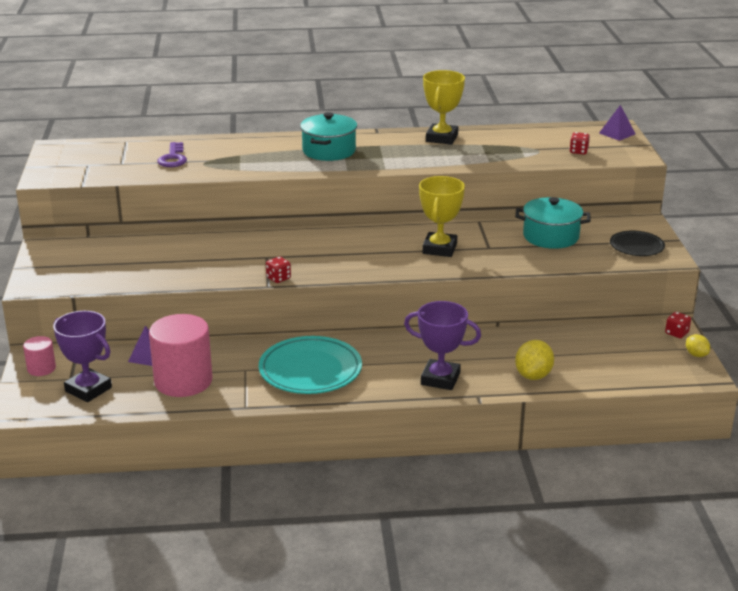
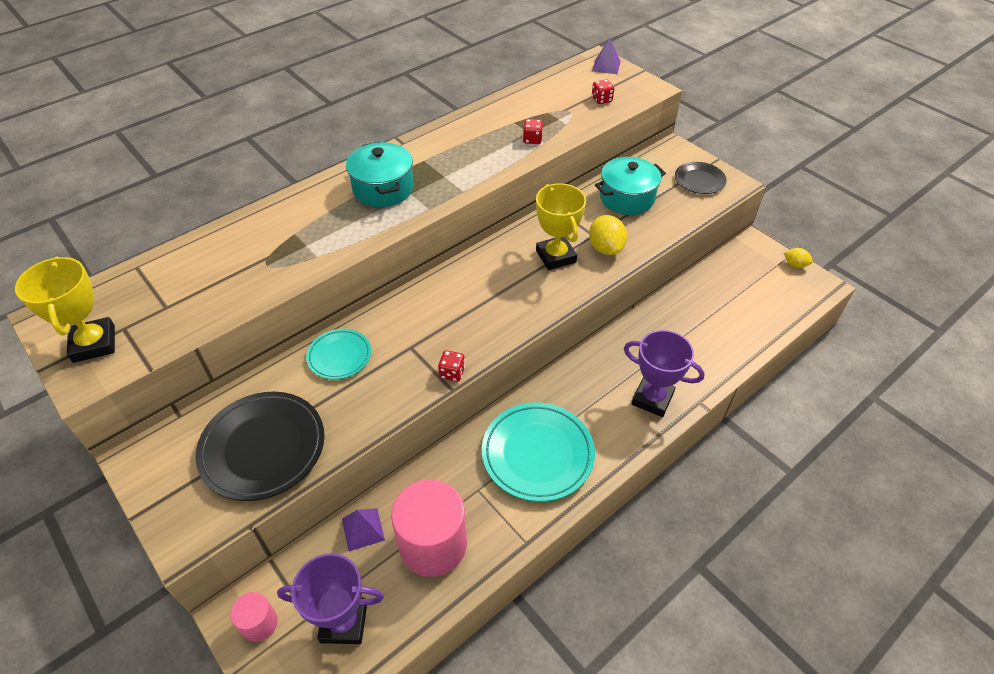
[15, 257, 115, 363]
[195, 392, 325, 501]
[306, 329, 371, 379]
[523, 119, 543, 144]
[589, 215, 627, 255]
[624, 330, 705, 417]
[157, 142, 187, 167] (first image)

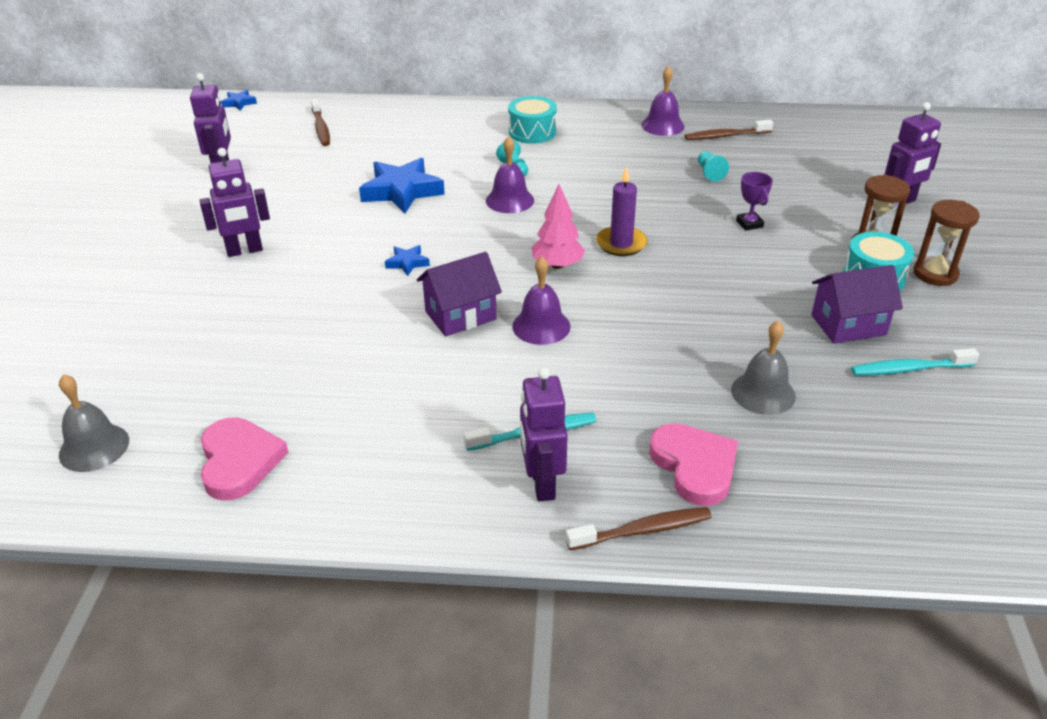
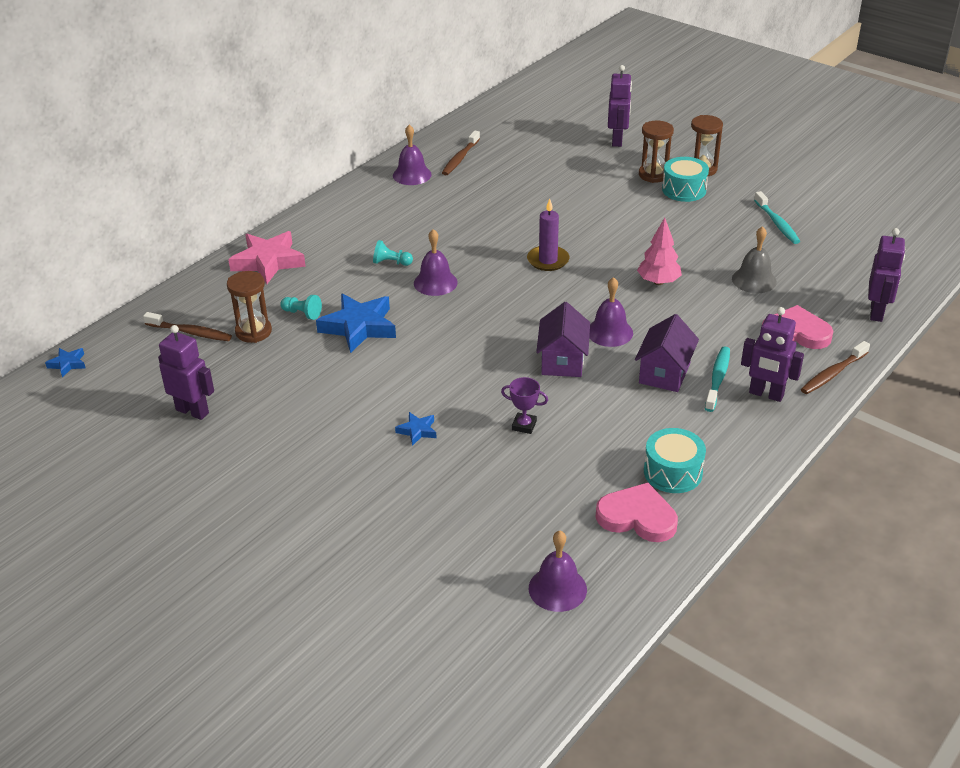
[227, 271, 272, 343]
[228, 231, 306, 284]
[280, 295, 322, 320]
[395, 412, 436, 446]
[501, 377, 548, 434]
[529, 531, 587, 612]
[635, 314, 699, 392]
[637, 218, 682, 285]
[644, 428, 706, 493]
[754, 191, 800, 244]
[801, 341, 870, 394]
[868, 228, 905, 322]

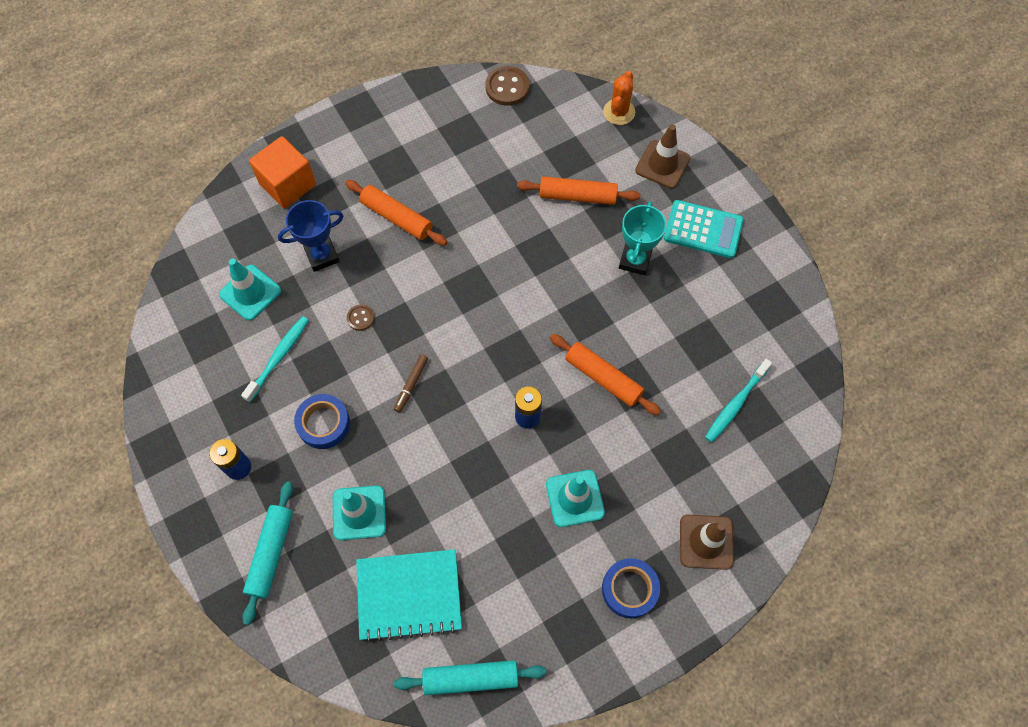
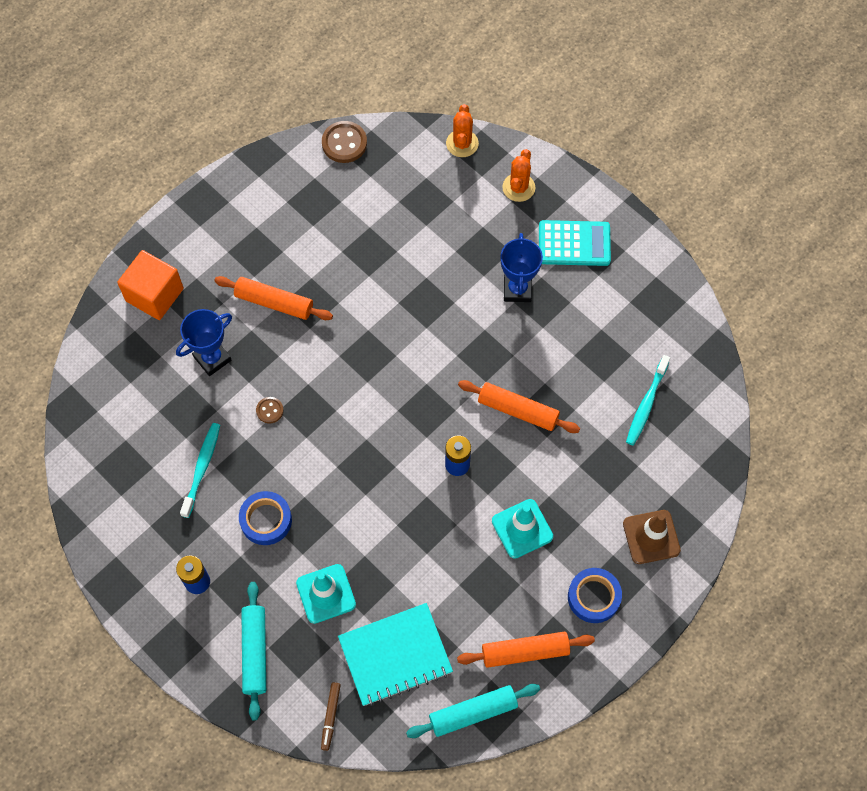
[321, 682, 341, 751]
[457, 632, 595, 668]
[500, 233, 543, 302]
[502, 149, 536, 202]
[219, 259, 281, 321] (first image)

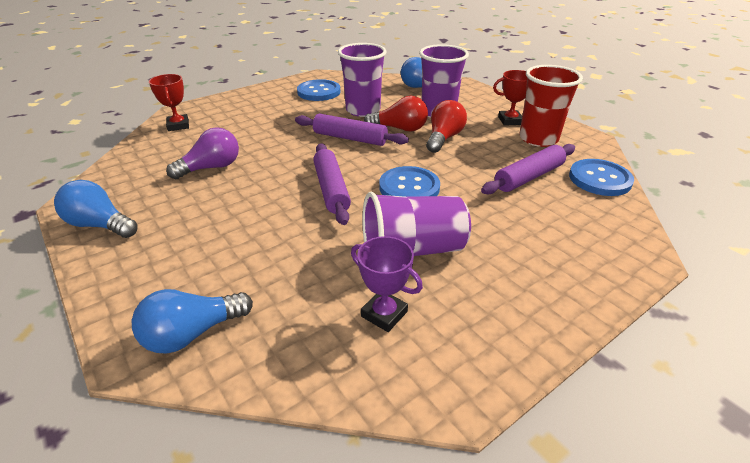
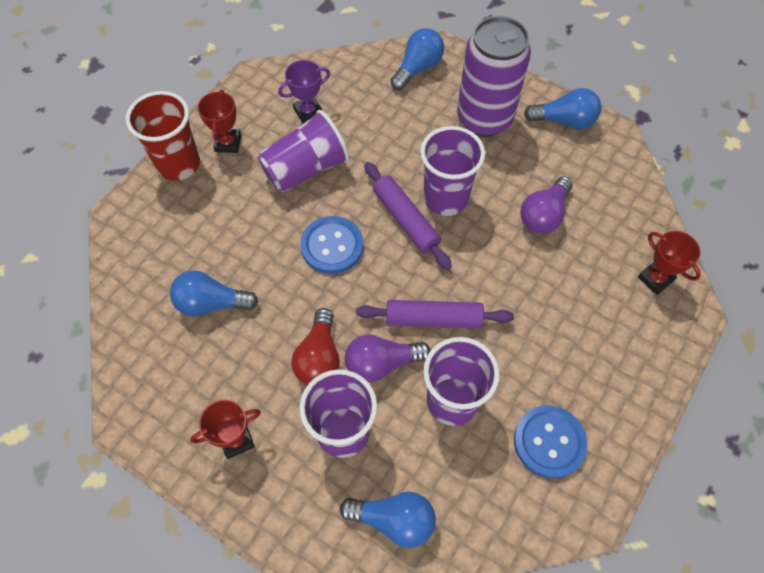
[126, 91, 200, 181]
[170, 270, 258, 316]
[198, 90, 241, 153]
[278, 60, 330, 124]
[345, 334, 431, 382]
[420, 126, 485, 216]
[457, 16, 531, 137]
[569, 159, 634, 196] (first image)

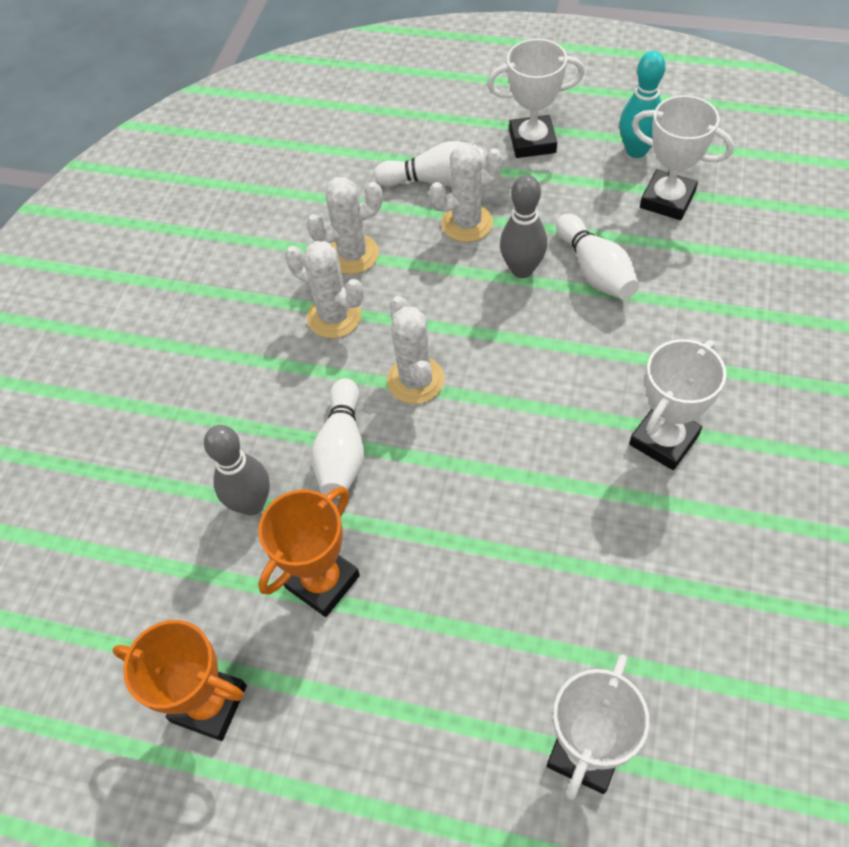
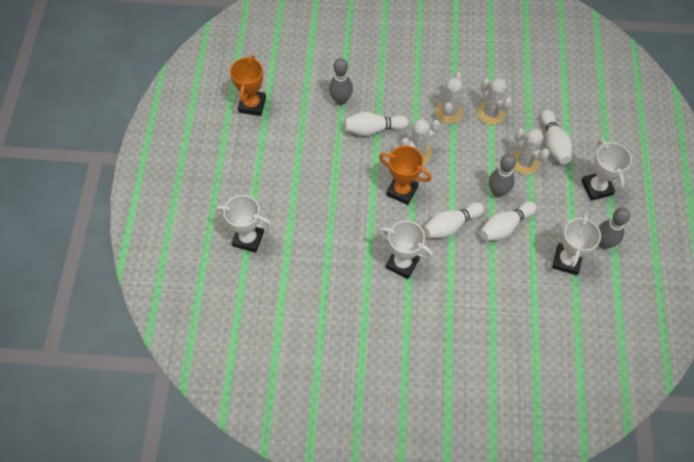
[379, 146, 432, 205]
[423, 202, 484, 238]
[598, 208, 630, 249]

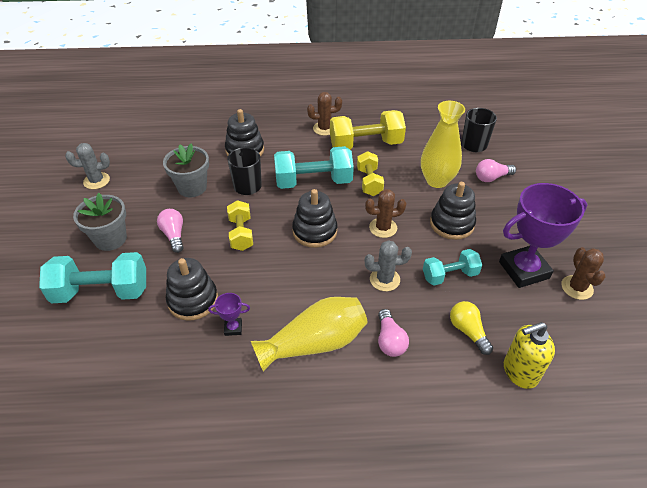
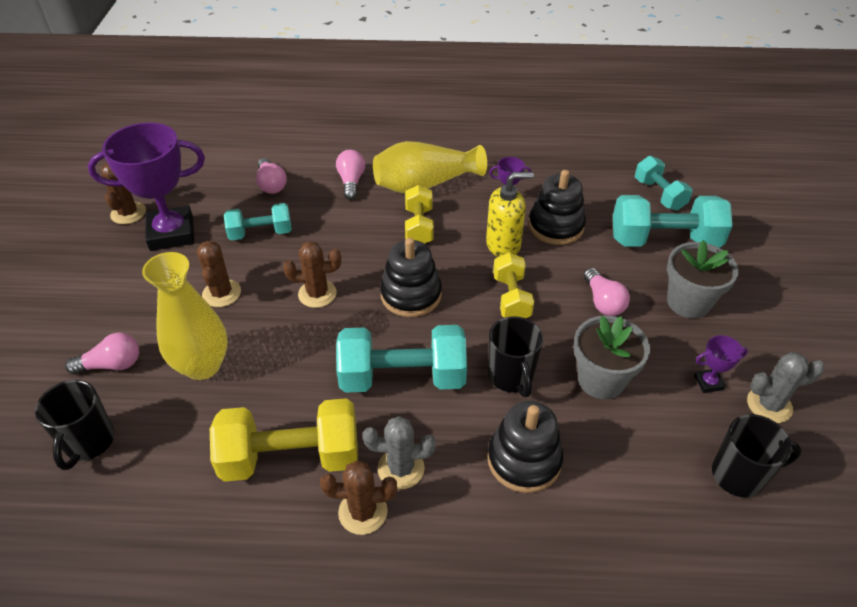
[197, 241, 241, 307]
[256, 158, 287, 194]
[363, 416, 436, 489]
[405, 185, 434, 244]
[486, 172, 534, 257]
[635, 156, 693, 210]
[694, 335, 748, 393]
[712, 414, 802, 498]

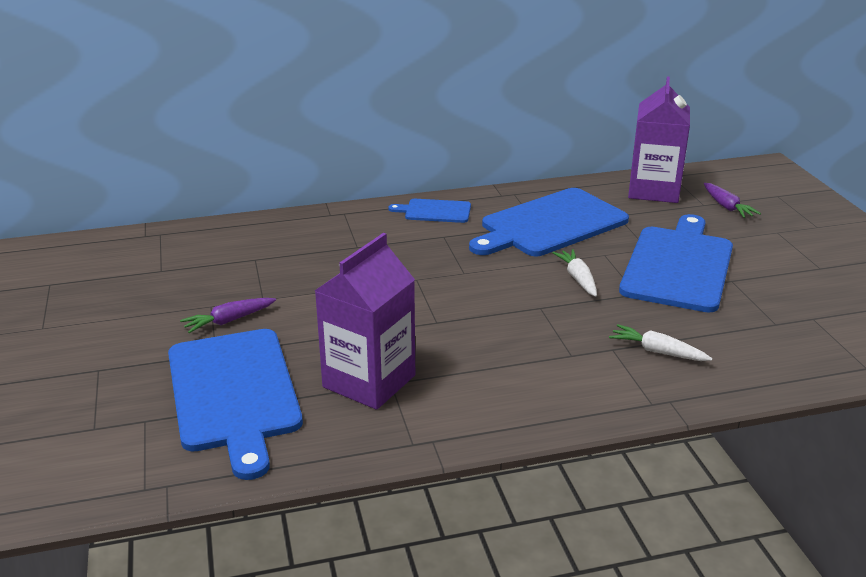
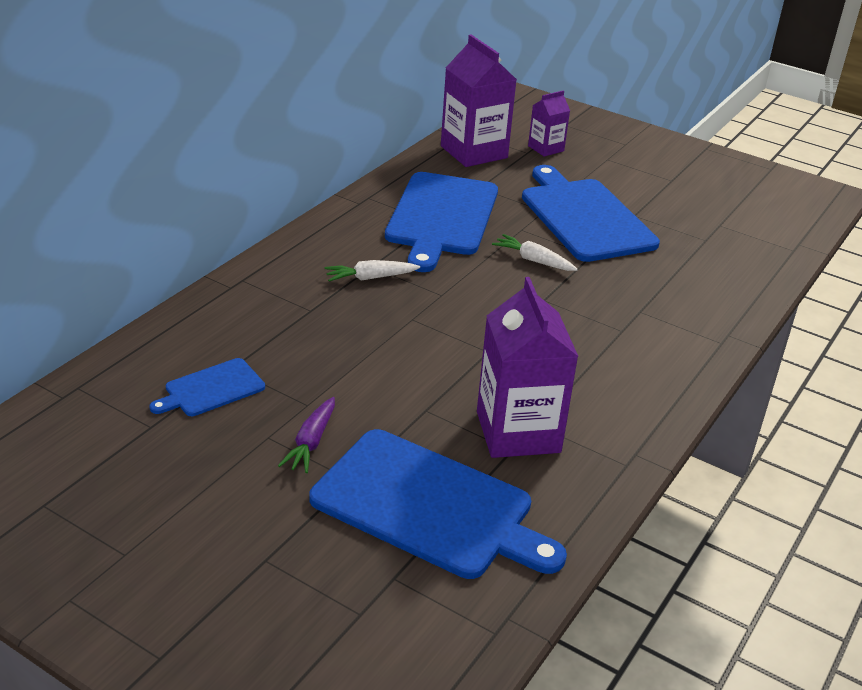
[149, 358, 265, 416]
[325, 260, 420, 282]
[528, 90, 570, 157]

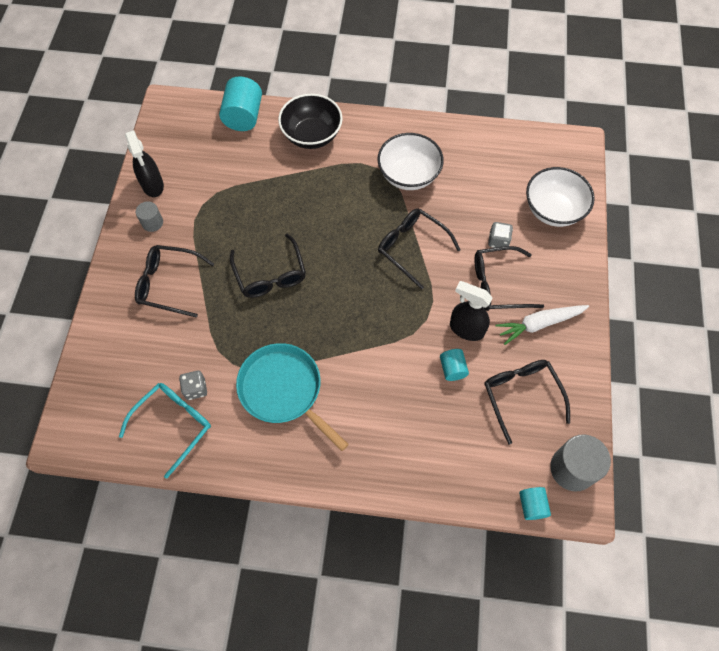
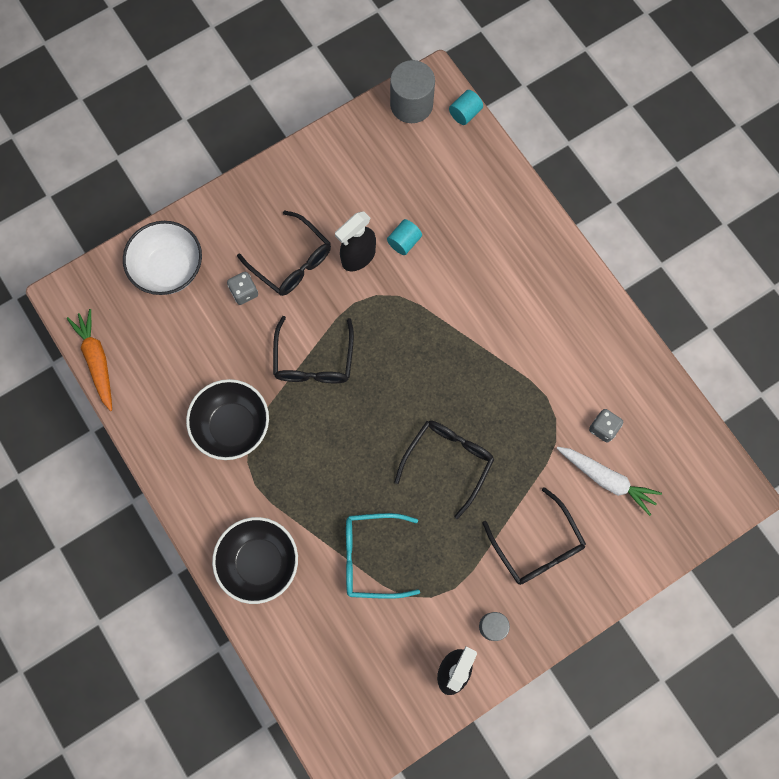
[67, 309, 112, 411]
[186, 379, 269, 460]
[335, 211, 376, 271]
[346, 513, 420, 599]
[556, 447, 662, 516]
[219, 76, 262, 131] (first image)
[236, 343, 349, 451] (first image)
[484, 360, 570, 444] (first image)

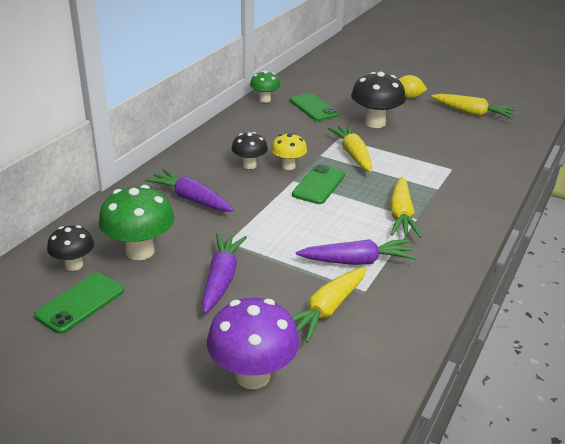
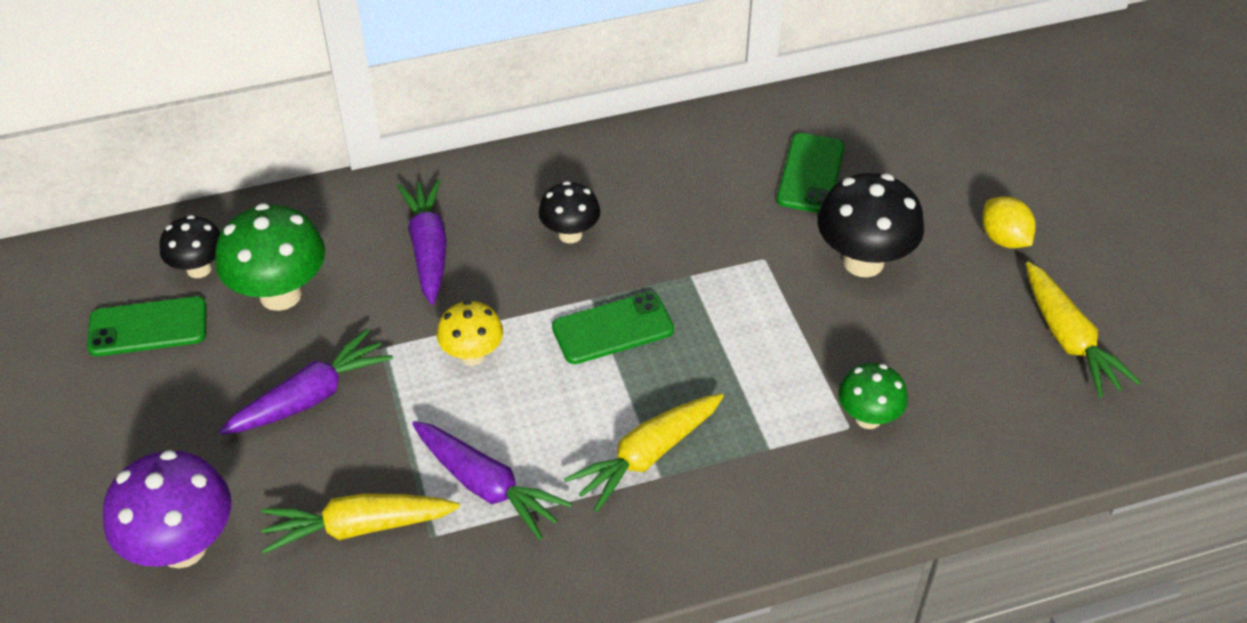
[437, 300, 503, 366]
[838, 363, 908, 429]
[327, 125, 372, 172] (first image)

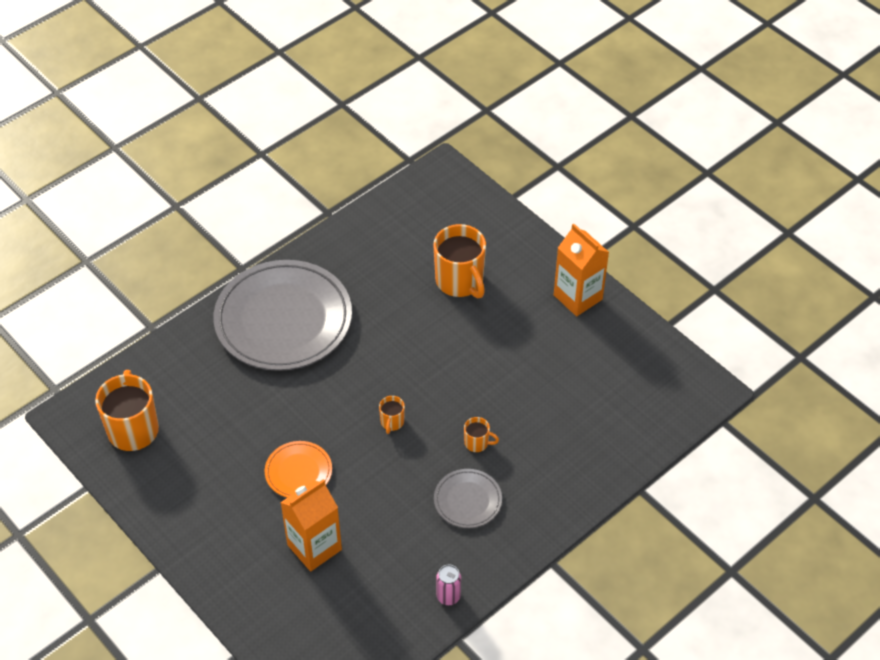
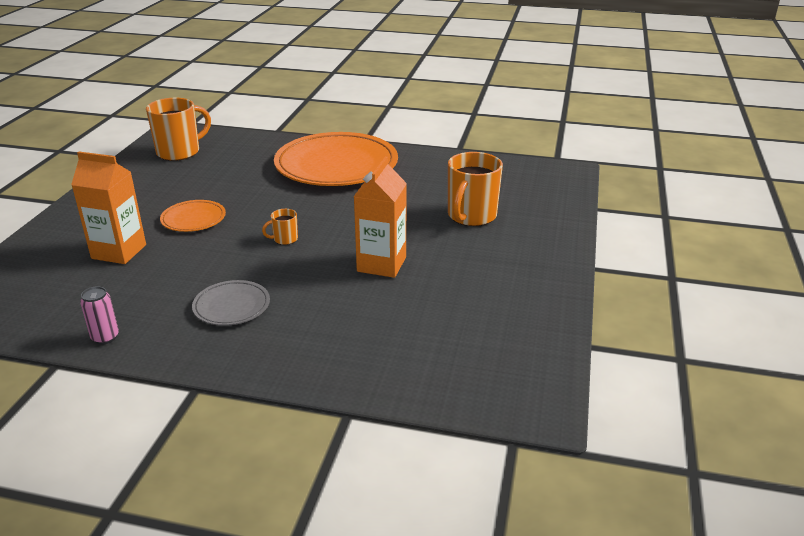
[274, 132, 398, 186]
[354, 156, 407, 278]
[464, 417, 499, 452] (first image)

